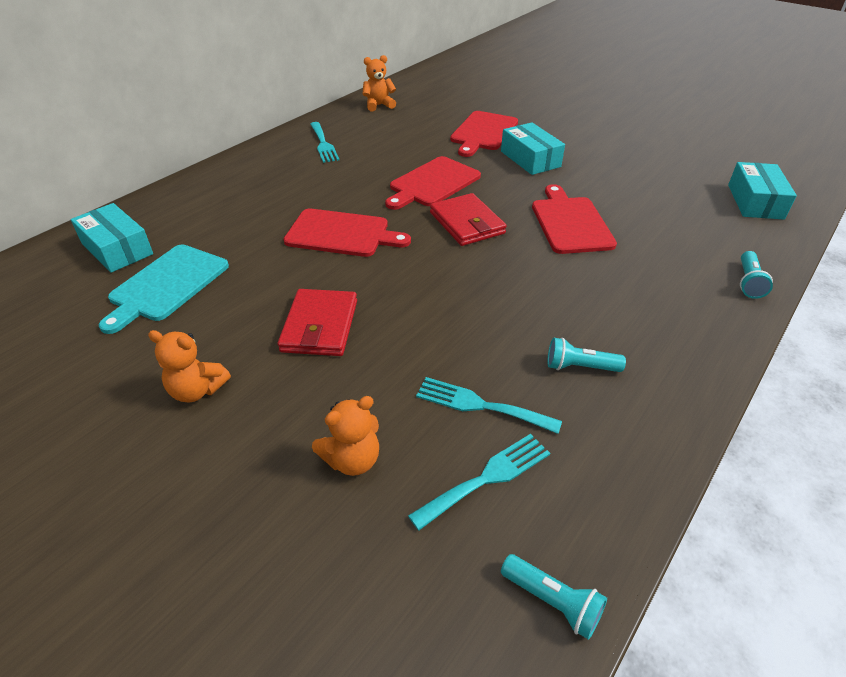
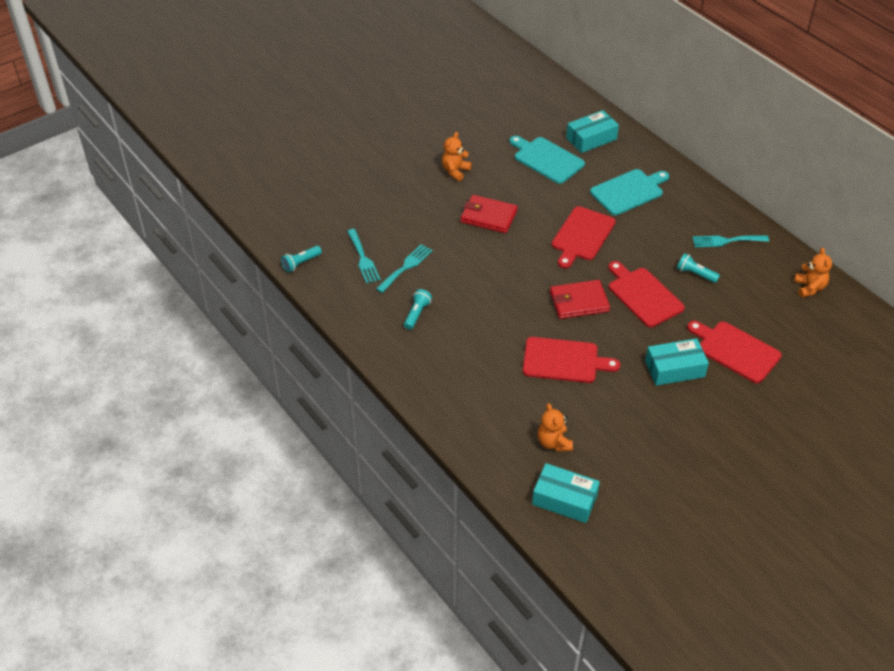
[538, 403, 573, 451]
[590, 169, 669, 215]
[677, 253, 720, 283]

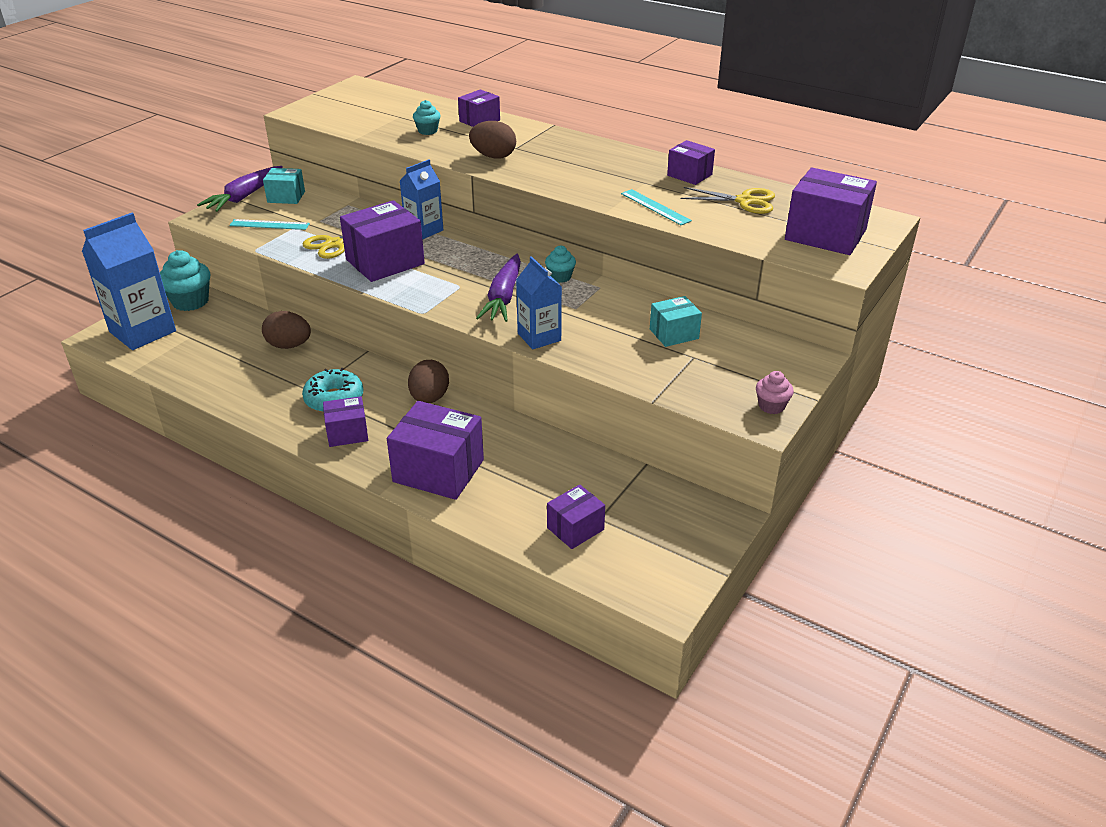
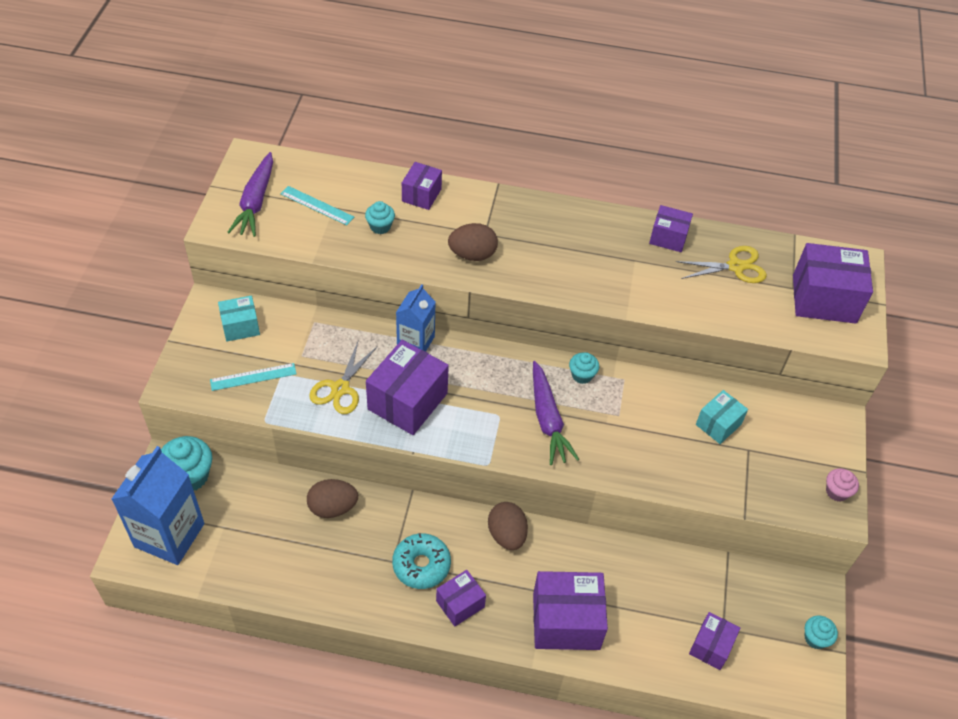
[227, 152, 273, 237]
[280, 186, 354, 225]
[805, 615, 838, 649]
[516, 256, 562, 349] (first image)

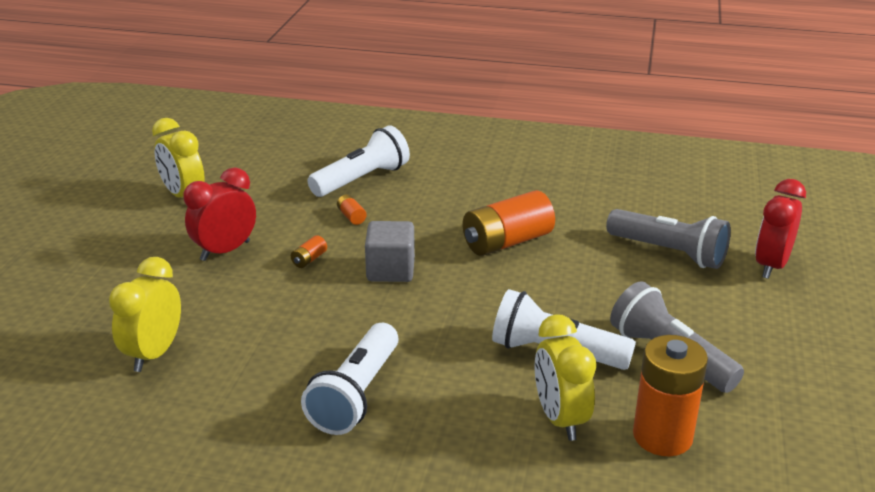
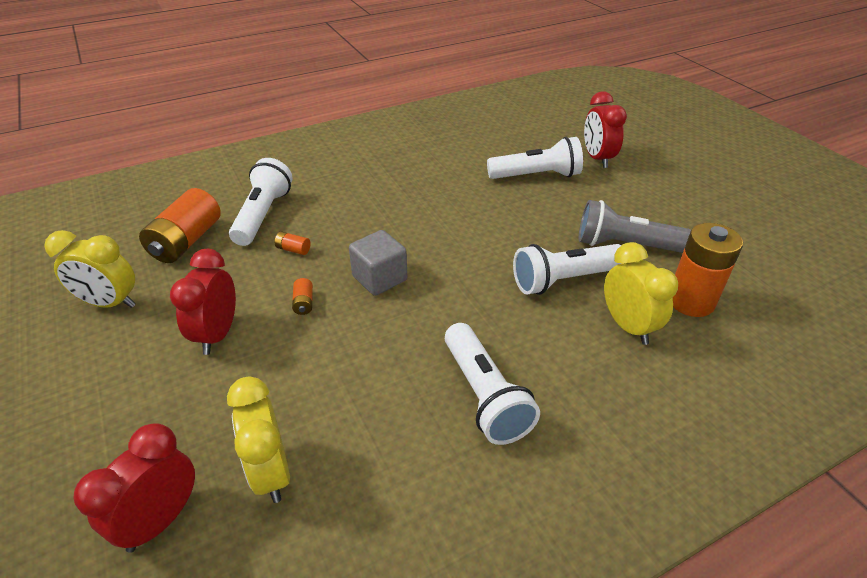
[73, 423, 195, 553]
[139, 188, 221, 263]
[487, 137, 583, 179]
[604, 242, 678, 345]

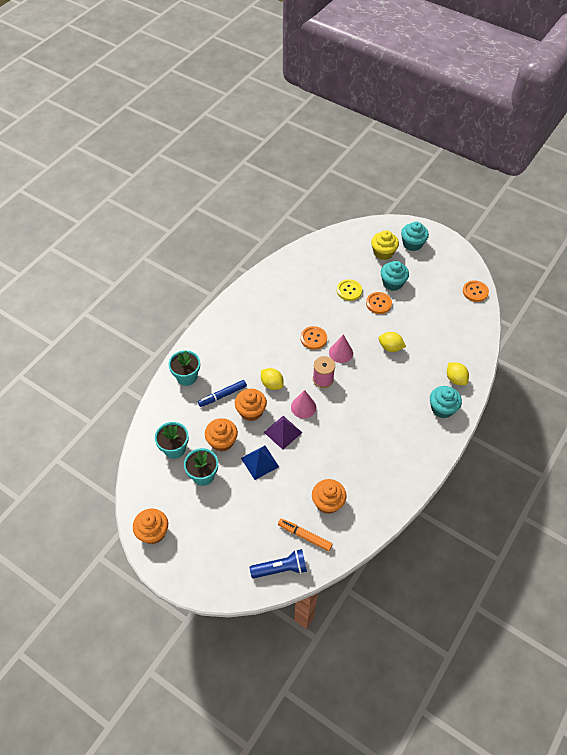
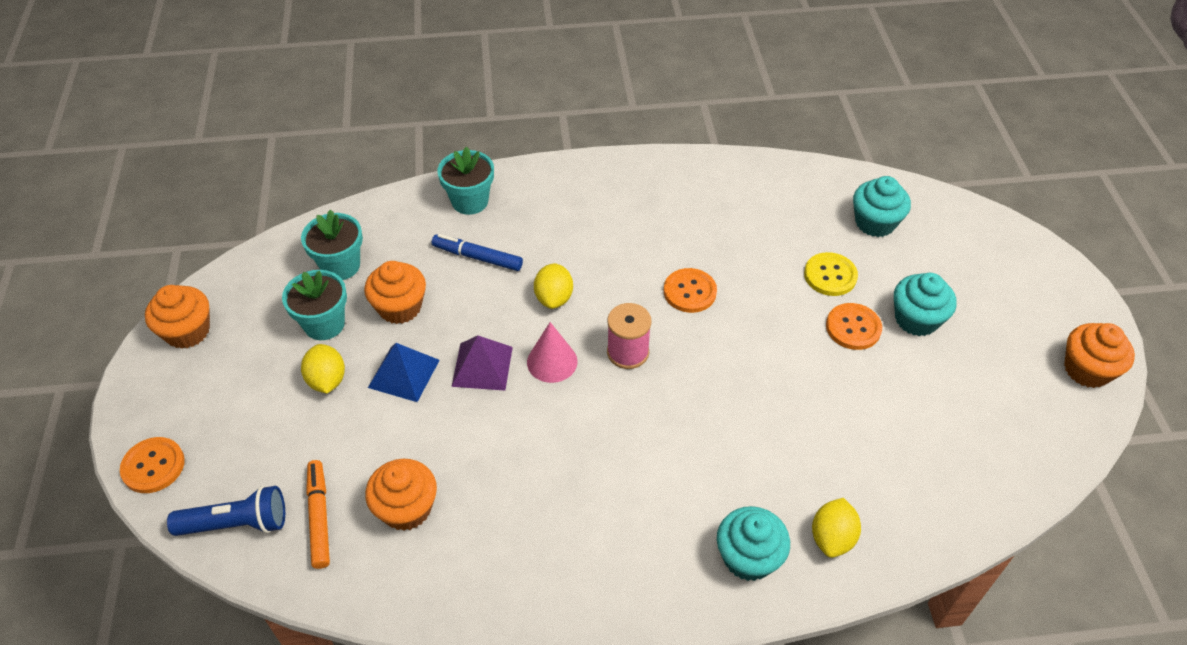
[120, 437, 185, 493]
[167, 486, 285, 536]
[301, 344, 345, 394]
[853, 176, 911, 237]
[1064, 323, 1135, 388]
[329, 335, 353, 363] (first image)
[371, 230, 399, 260] (first image)

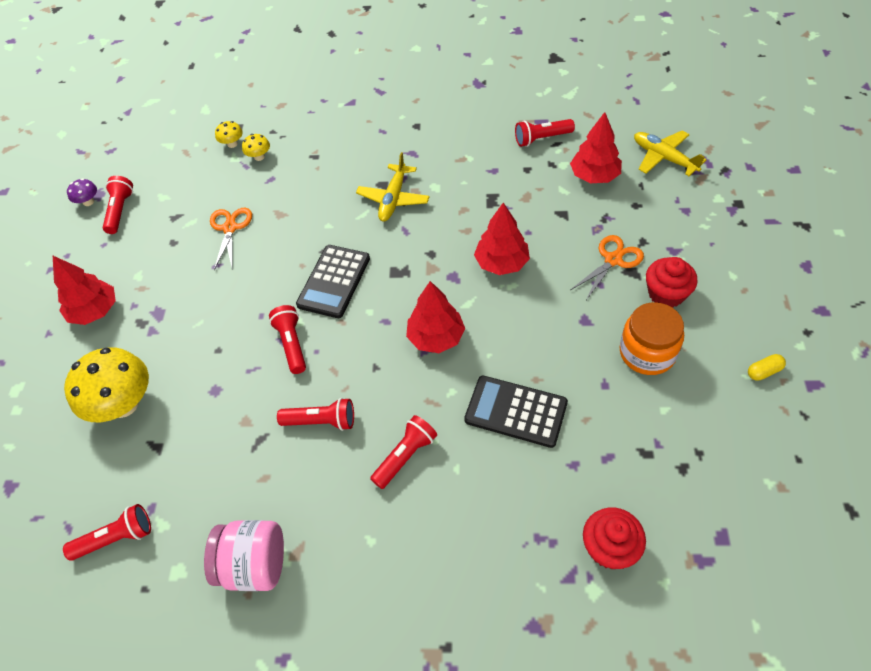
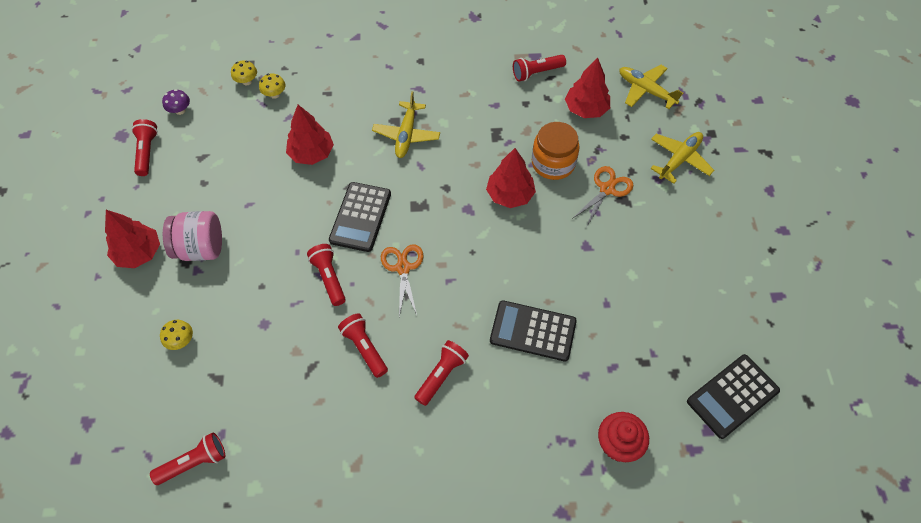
[160, 320, 193, 350]
[162, 89, 190, 115]
[163, 211, 222, 261]
[286, 105, 334, 165]
[338, 313, 388, 378]
[381, 244, 424, 317]
[532, 122, 580, 180]
[650, 132, 714, 184]
[687, 354, 780, 439]
[646, 257, 698, 308] (first image)
[748, 354, 786, 381] (first image)

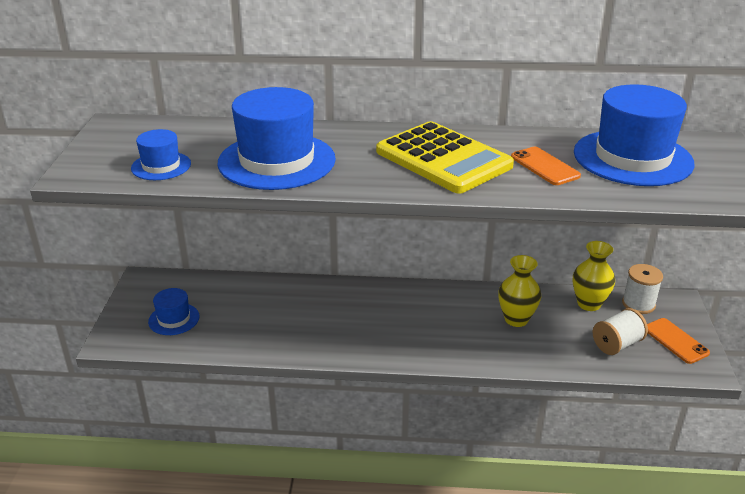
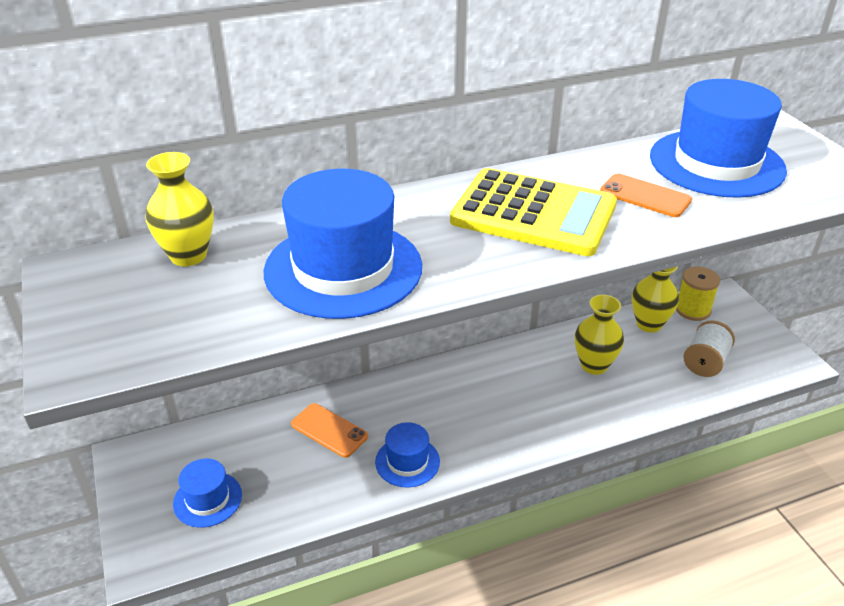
[146, 152, 214, 266]
[291, 403, 368, 458]
[375, 422, 440, 487]
[676, 267, 720, 321]

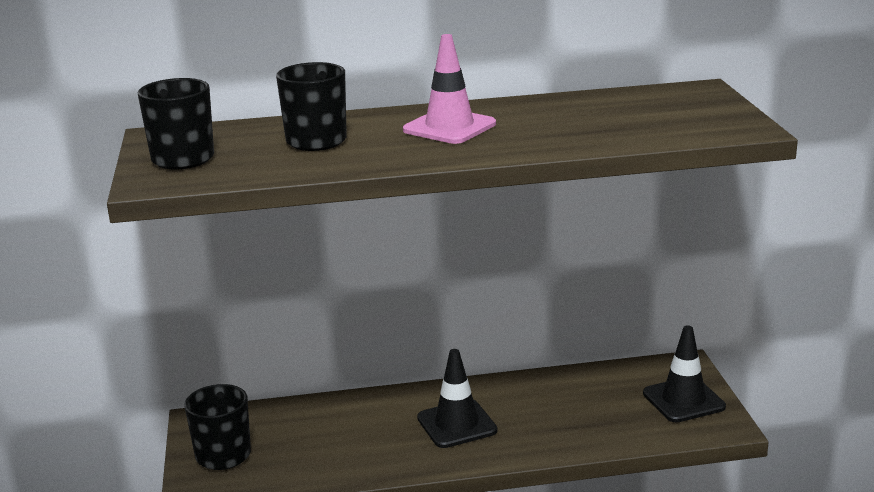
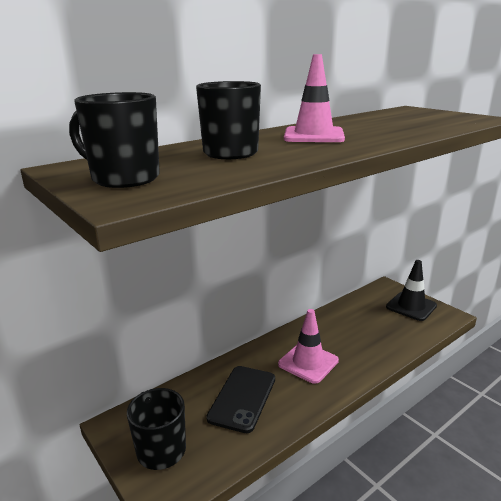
[206, 366, 275, 433]
[278, 309, 339, 384]

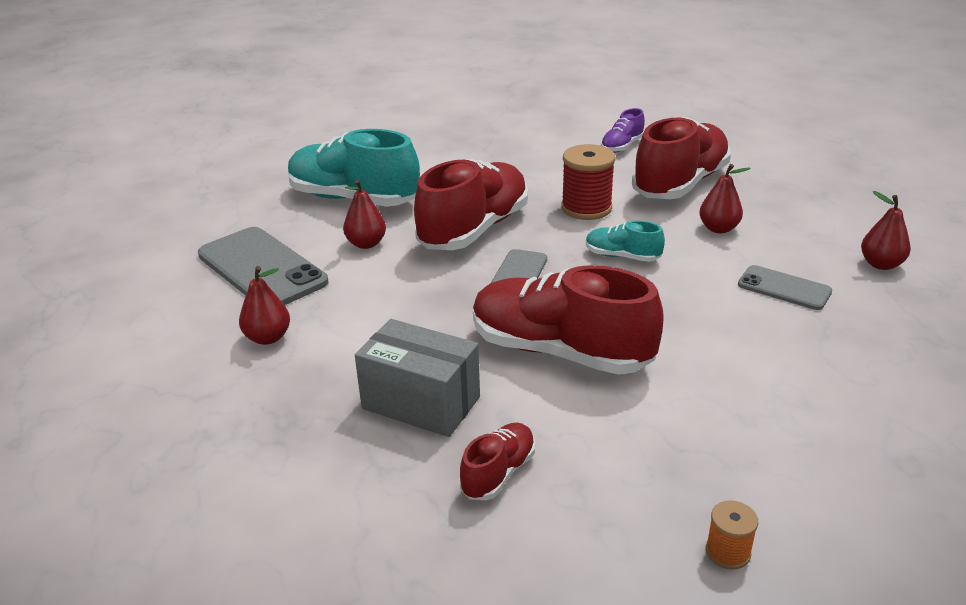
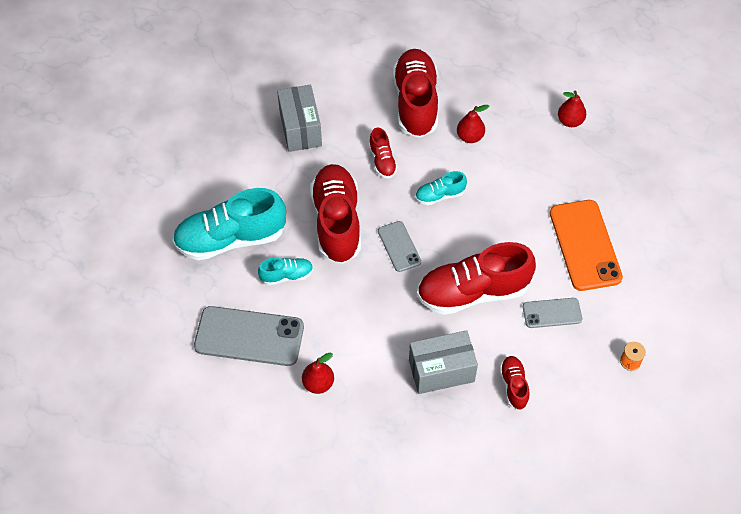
[258, 257, 313, 285]
[277, 85, 322, 152]
[369, 128, 398, 179]
[523, 298, 582, 328]
[550, 200, 623, 291]
[601, 108, 645, 153] (first image)

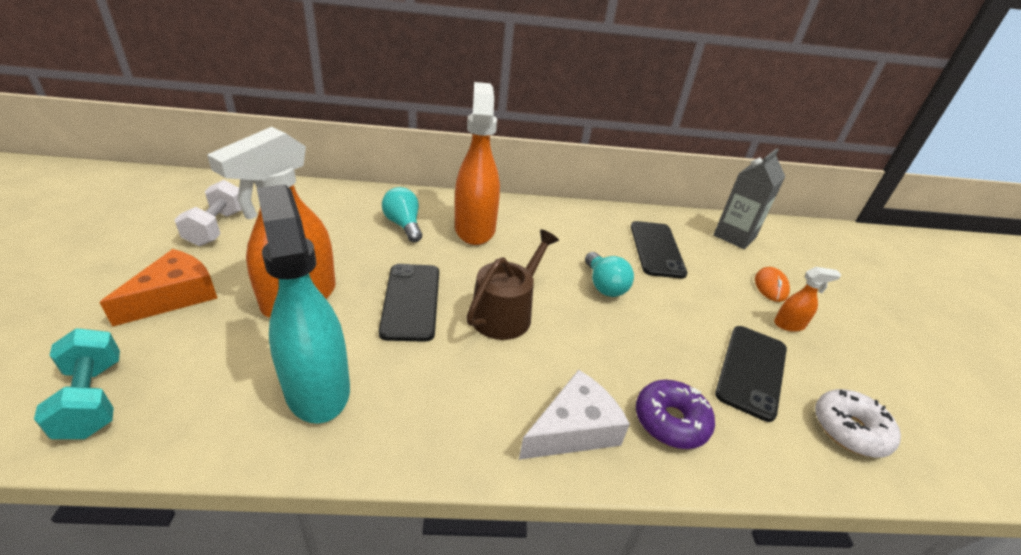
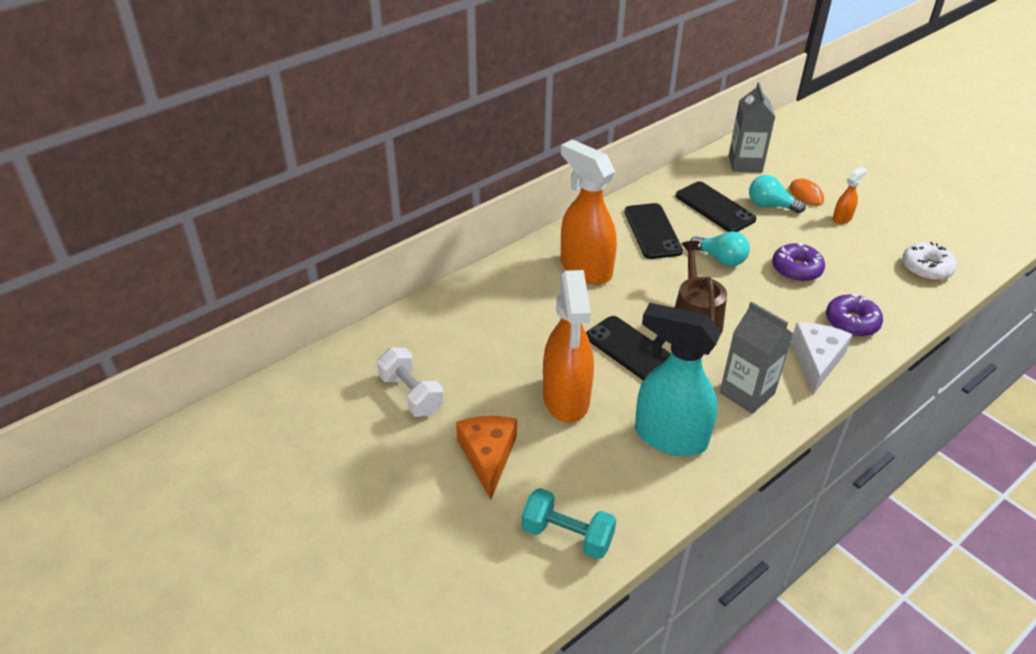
[624, 203, 683, 259]
[720, 301, 793, 414]
[749, 175, 806, 213]
[772, 243, 825, 282]

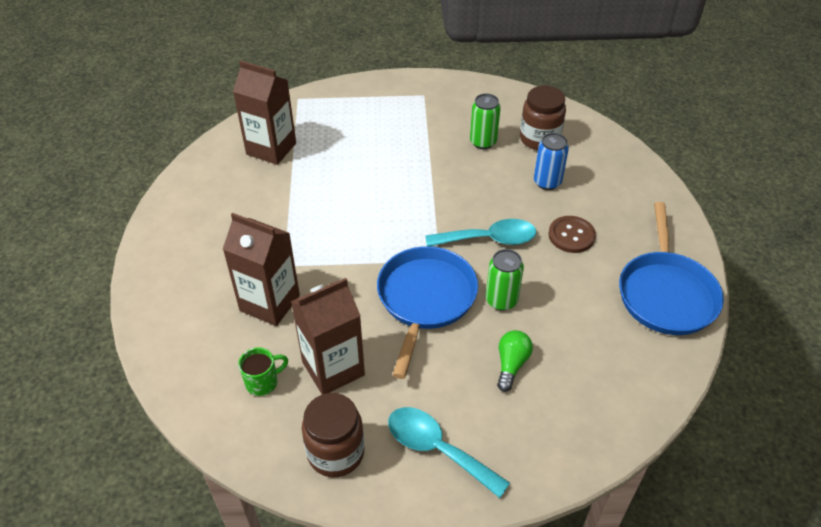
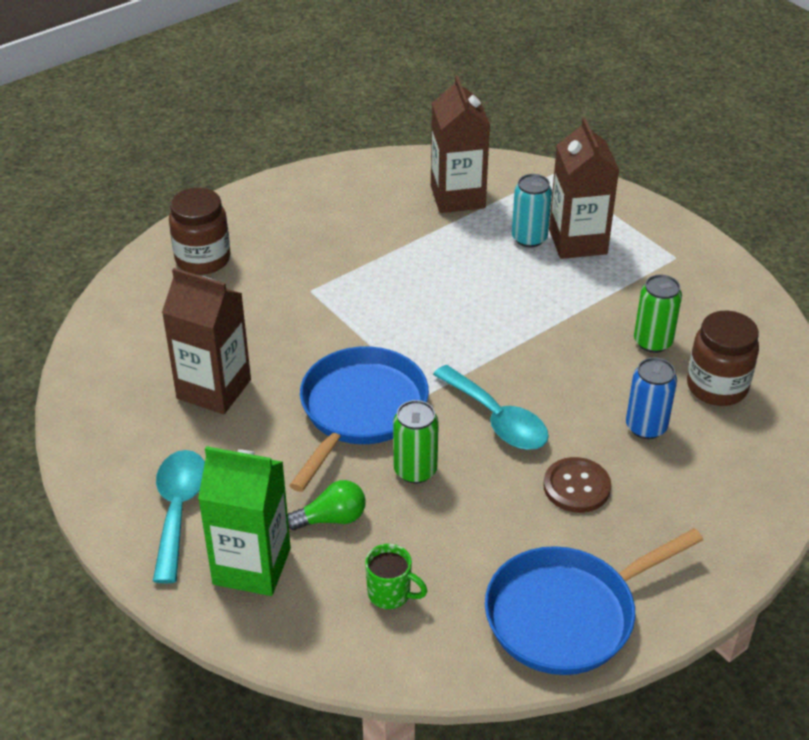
[169, 188, 231, 275]
[198, 446, 291, 596]
[289, 346, 429, 492]
[365, 544, 427, 609]
[512, 174, 552, 248]
[549, 118, 619, 259]

